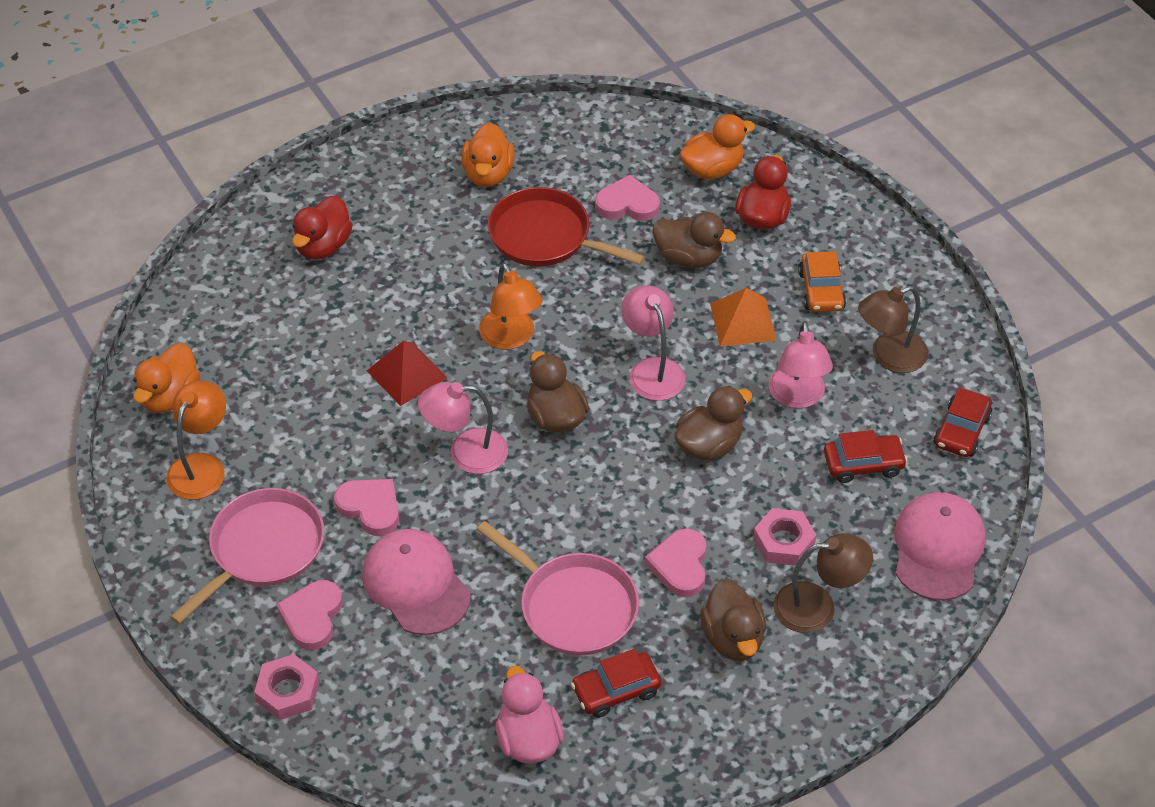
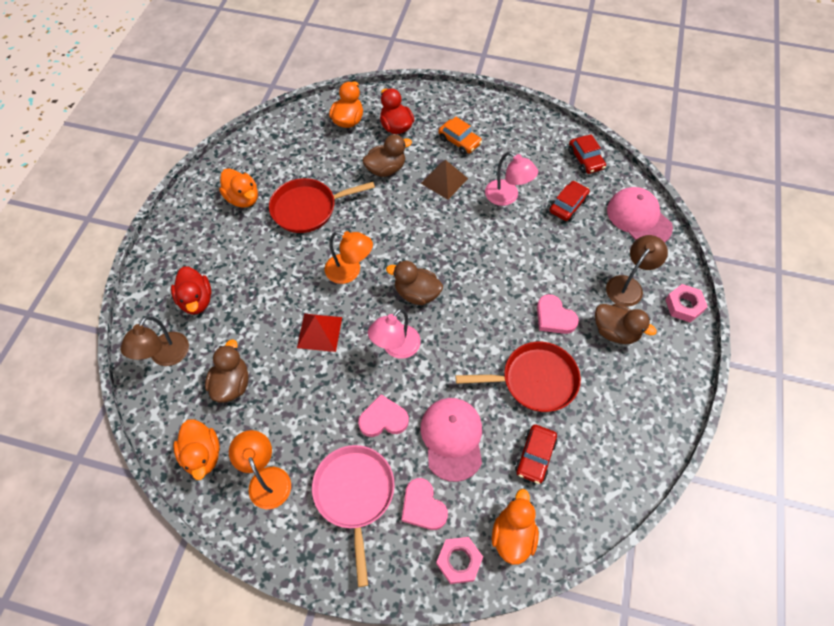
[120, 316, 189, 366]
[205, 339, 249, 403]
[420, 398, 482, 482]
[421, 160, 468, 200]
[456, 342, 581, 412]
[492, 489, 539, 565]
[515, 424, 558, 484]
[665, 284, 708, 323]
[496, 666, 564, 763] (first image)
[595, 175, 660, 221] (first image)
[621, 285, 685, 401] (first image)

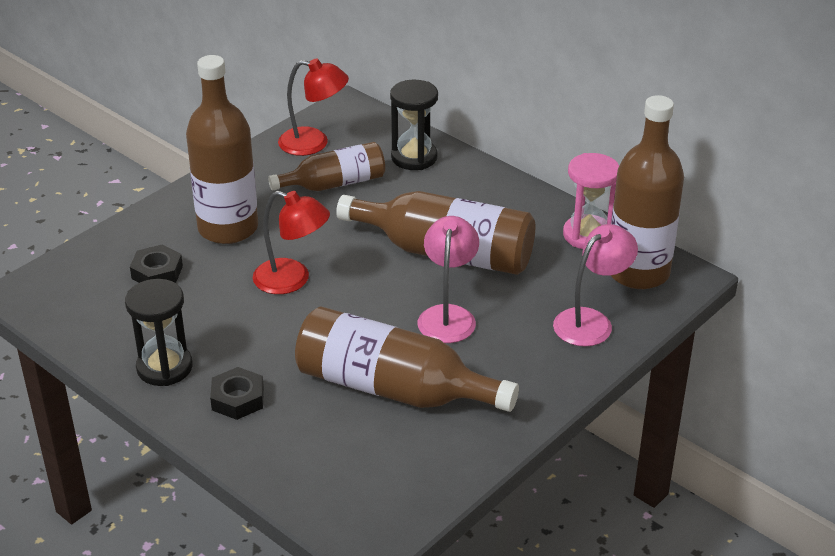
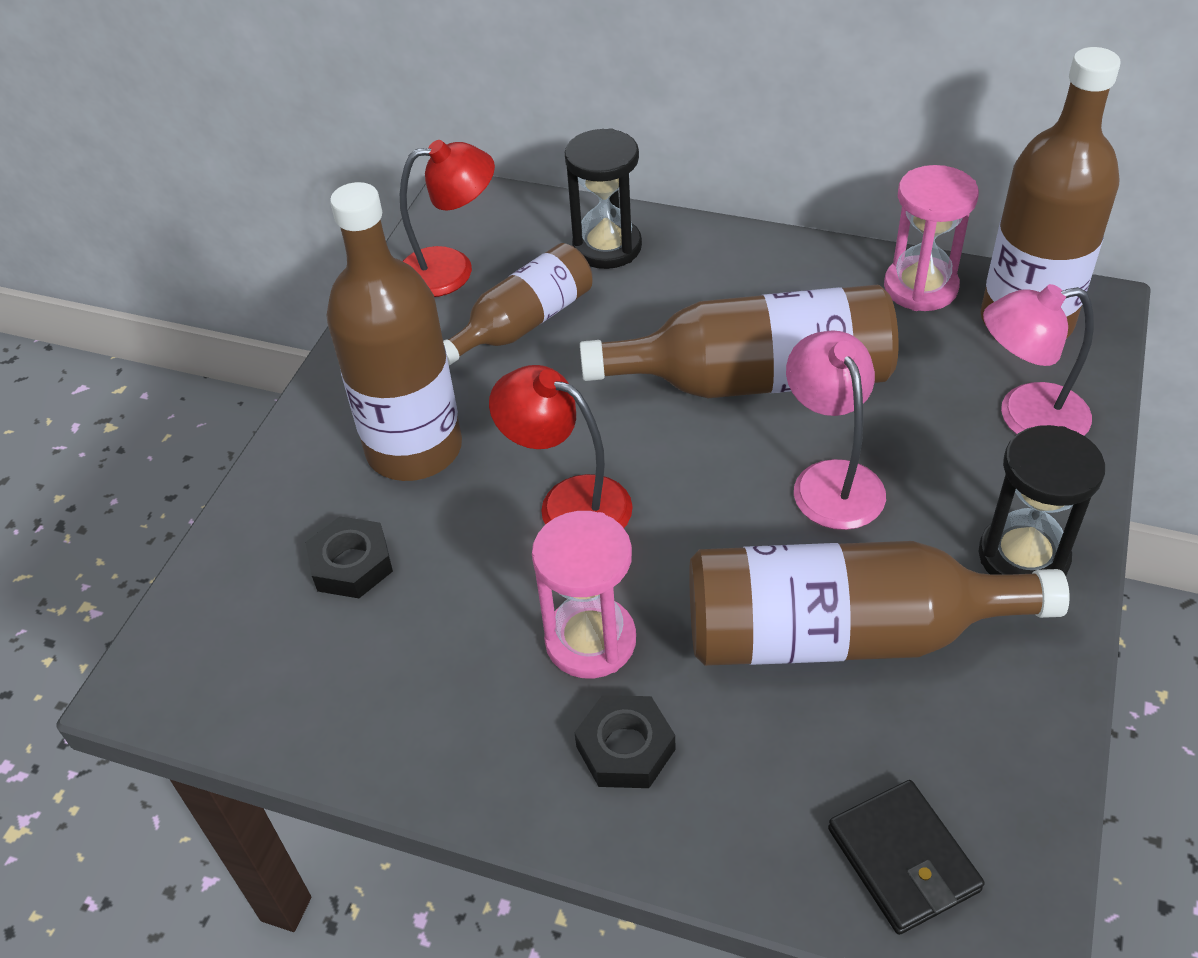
[489, 365, 633, 528]
[532, 511, 636, 679]
[828, 780, 985, 935]
[979, 425, 1105, 576]
[983, 284, 1094, 436]

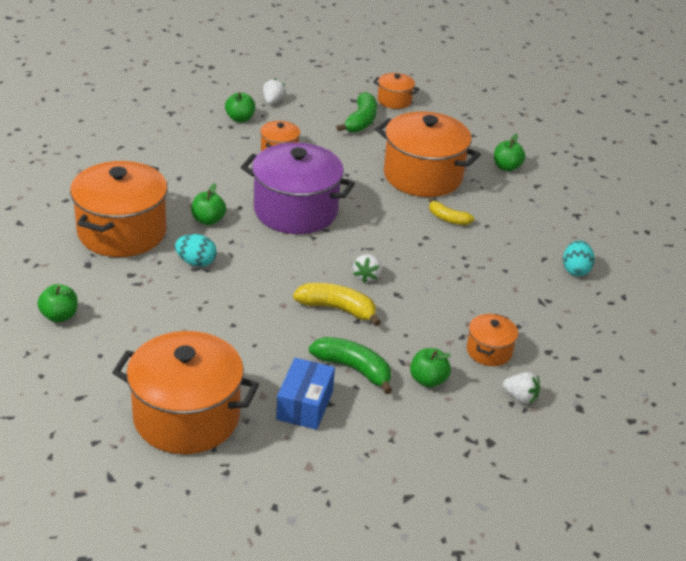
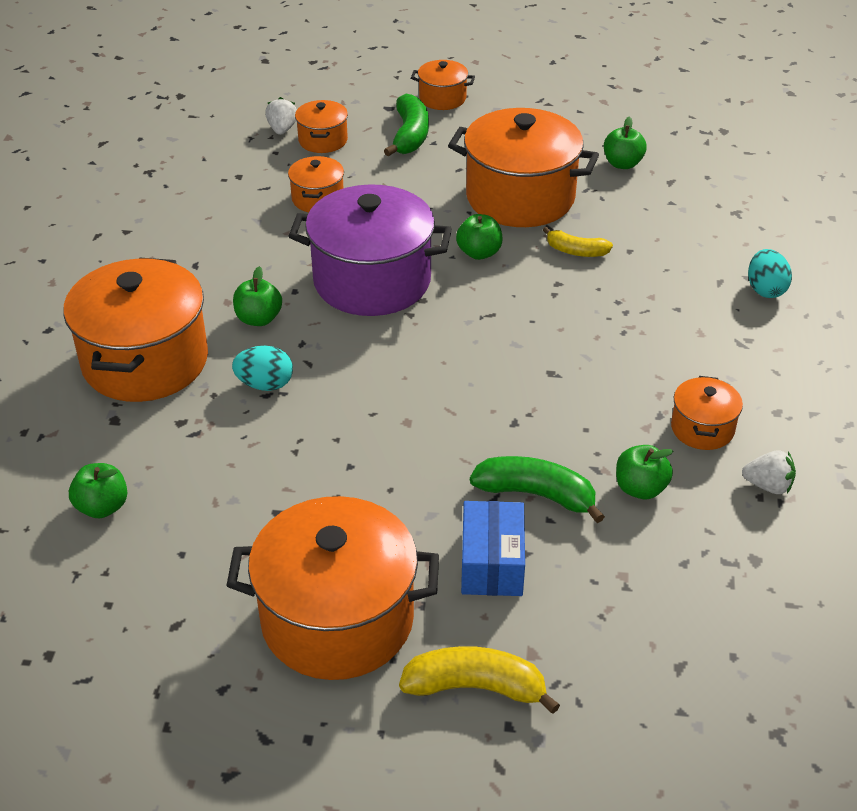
[295, 100, 348, 153]
[399, 646, 560, 714]
[456, 214, 503, 260]
[353, 254, 382, 283] (first image)

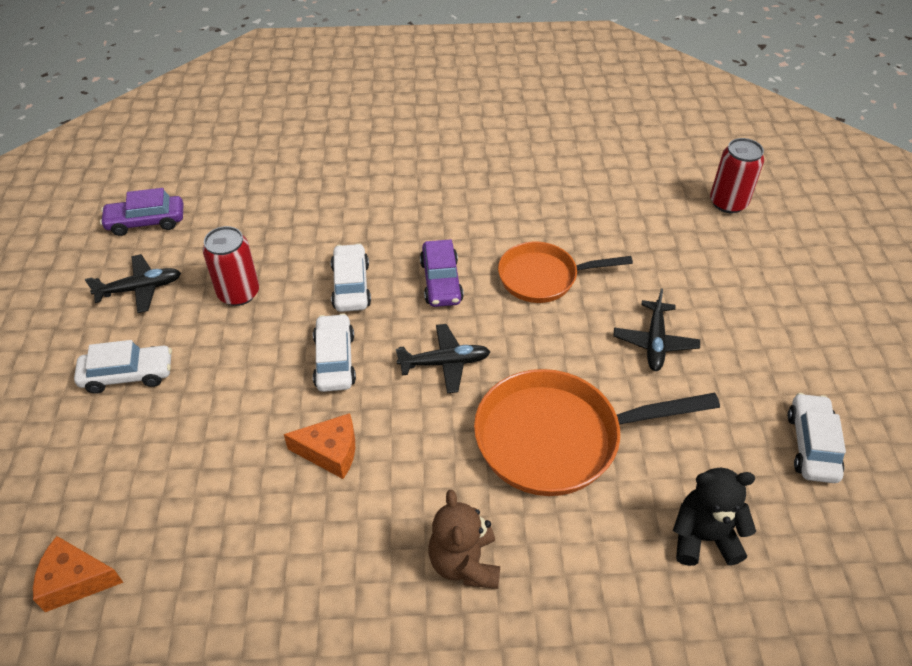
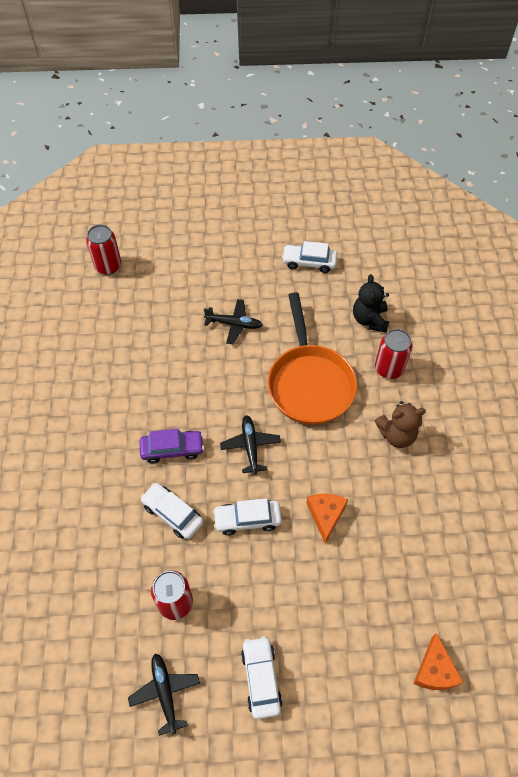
[140, 483, 203, 539]
[375, 329, 413, 379]
[100, 188, 183, 236] (first image)
[498, 242, 633, 303] (first image)

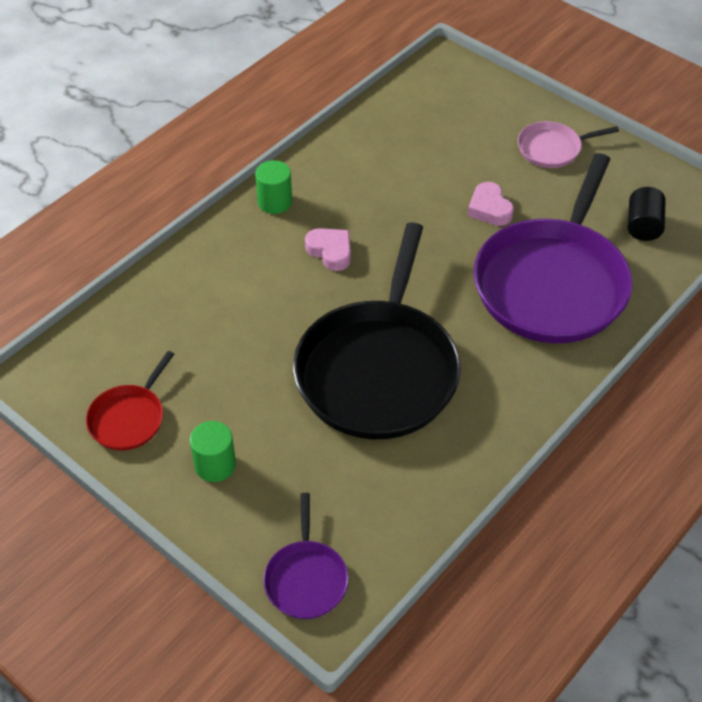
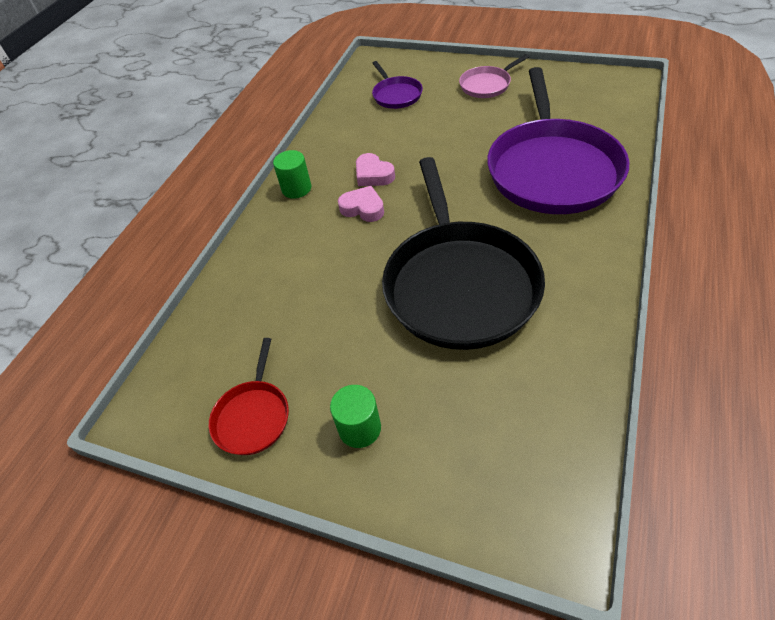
[356, 153, 395, 186]
[372, 61, 423, 109]
[628, 187, 666, 241] (first image)

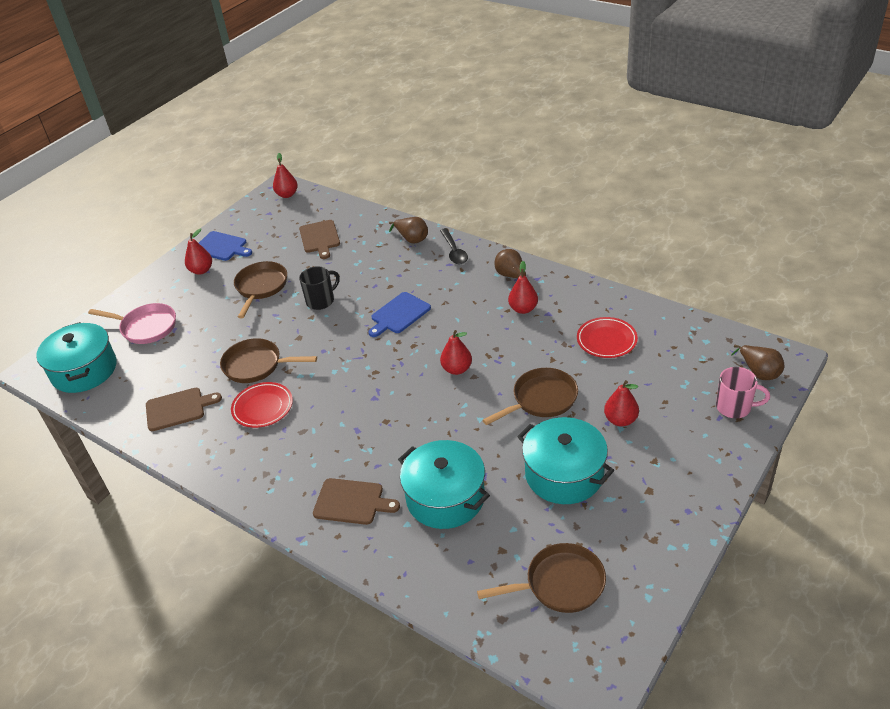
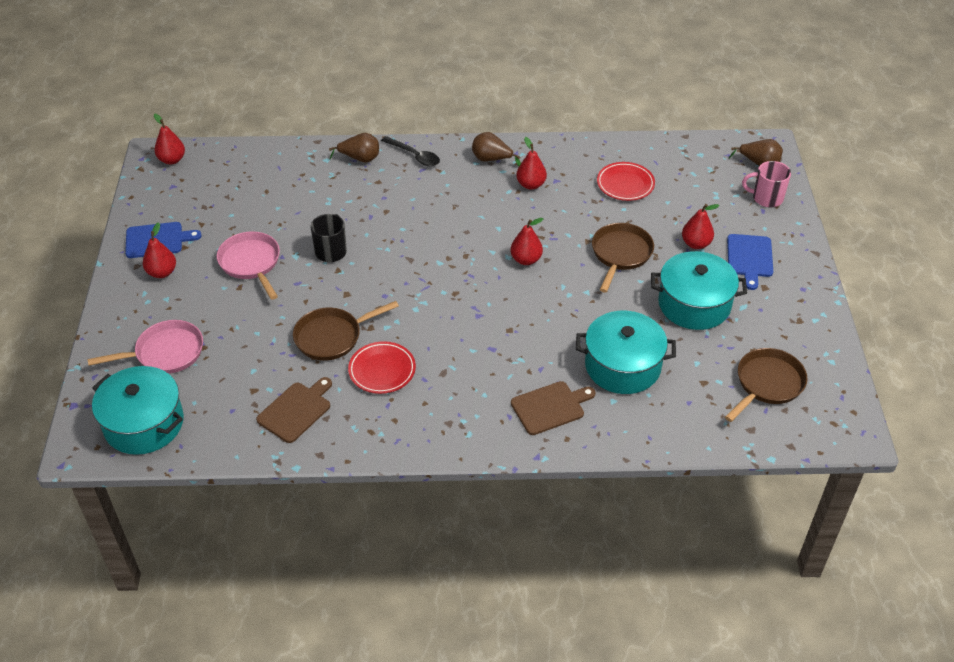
[217, 231, 280, 300]
[727, 234, 773, 290]
[742, 161, 791, 207]
[299, 220, 340, 259] (first image)

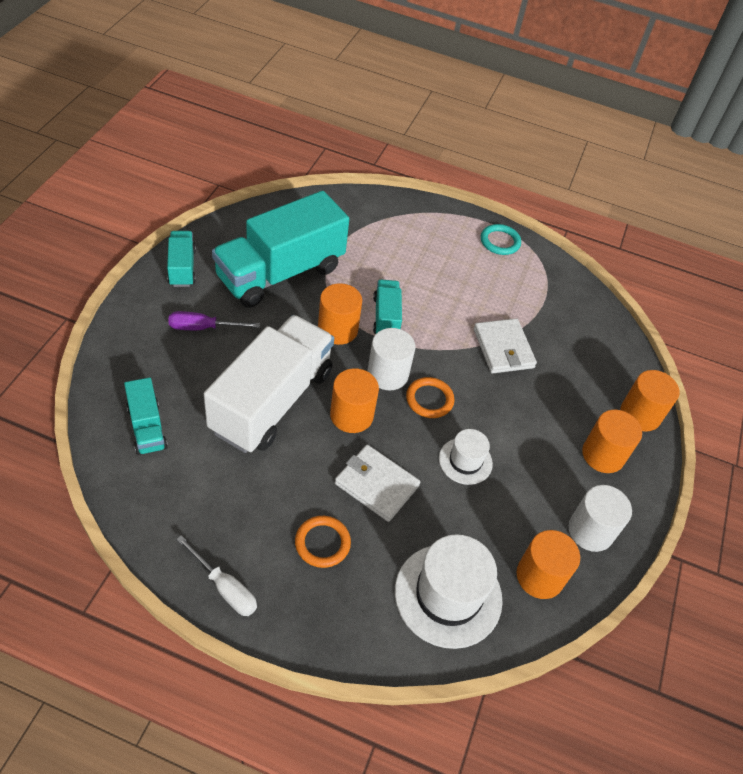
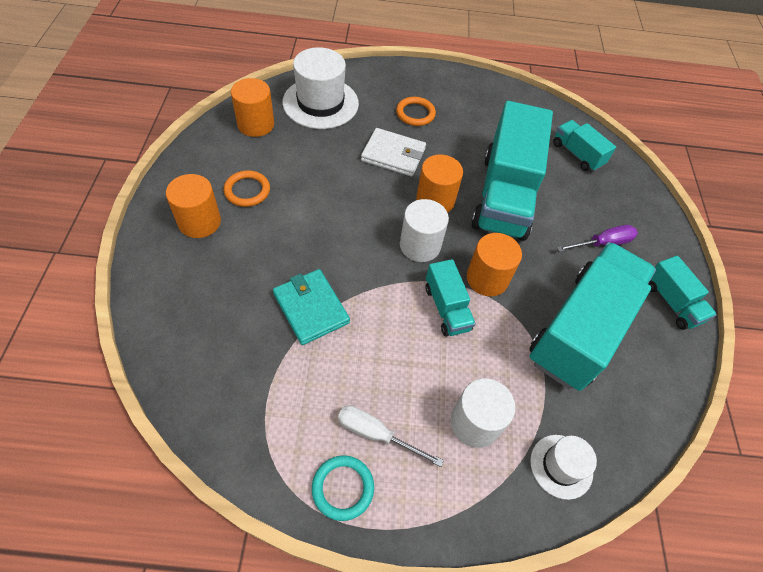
[224, 170, 270, 207]
[273, 269, 350, 345]
[338, 406, 444, 467]
[451, 379, 516, 448]
[471, 101, 553, 241]
[530, 435, 597, 500]
[621, 370, 679, 432] (first image)

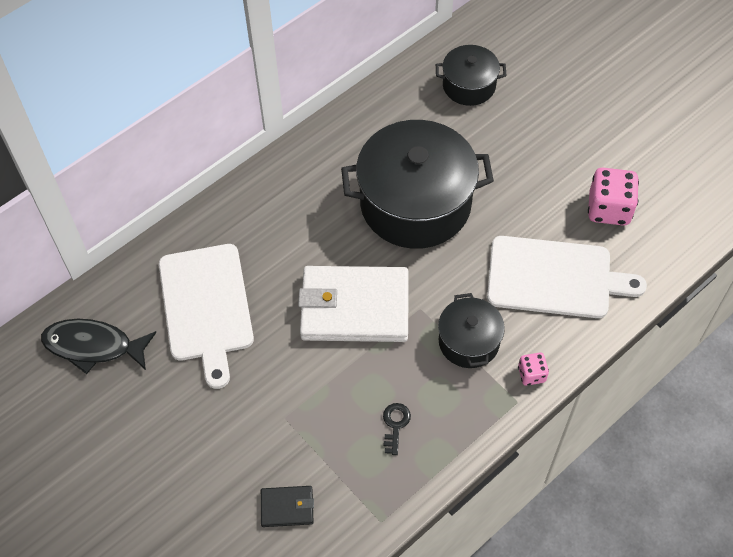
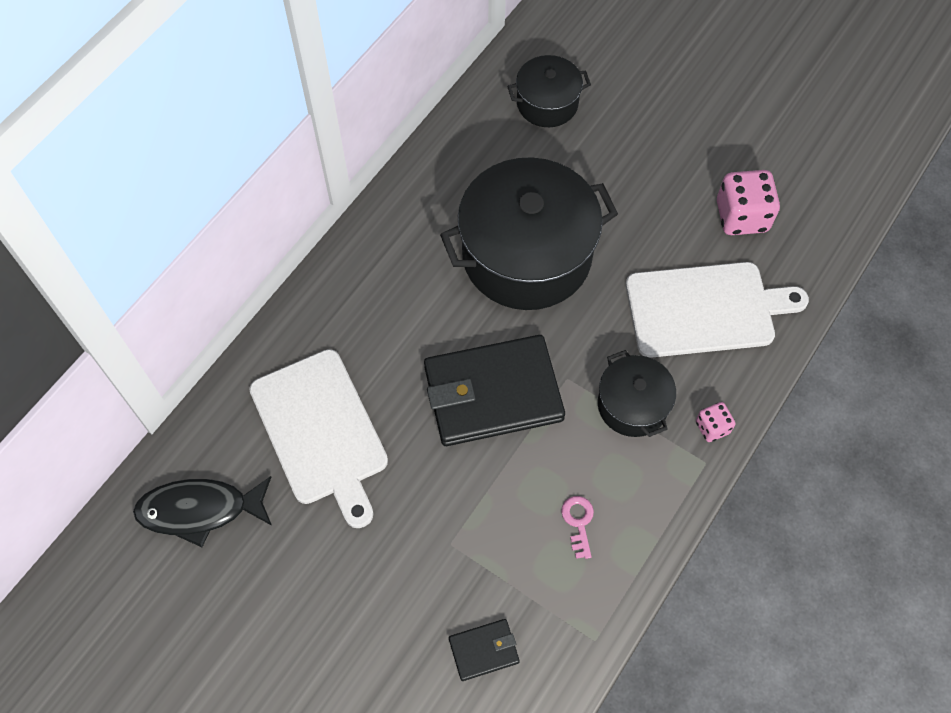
[424, 335, 565, 446]
[561, 496, 594, 559]

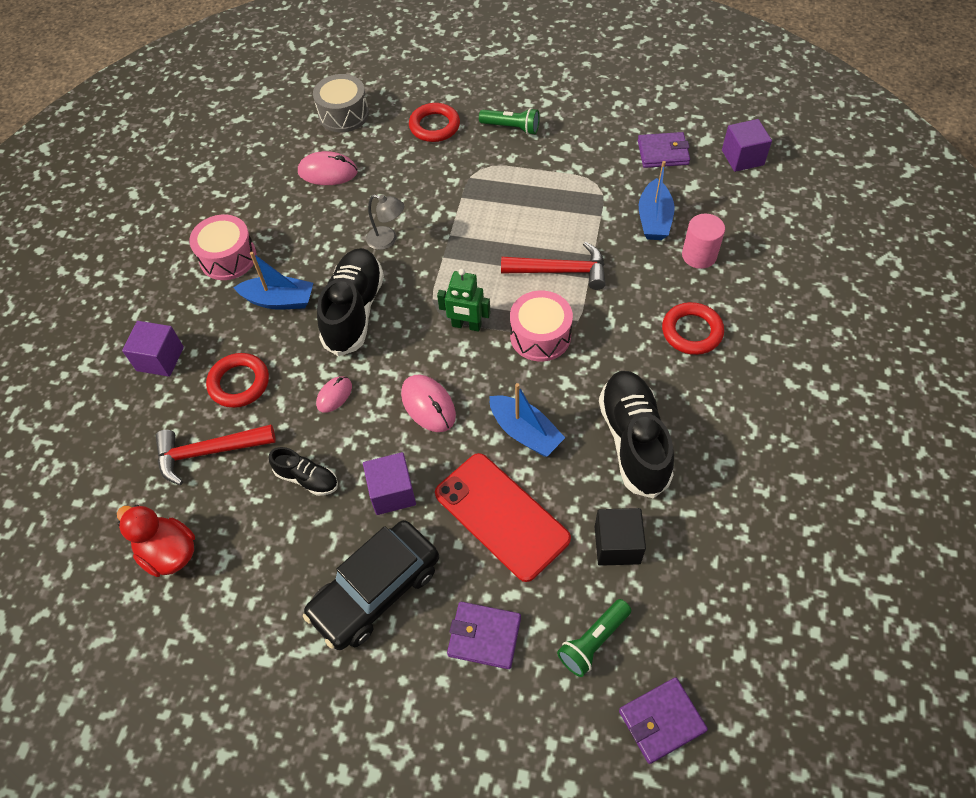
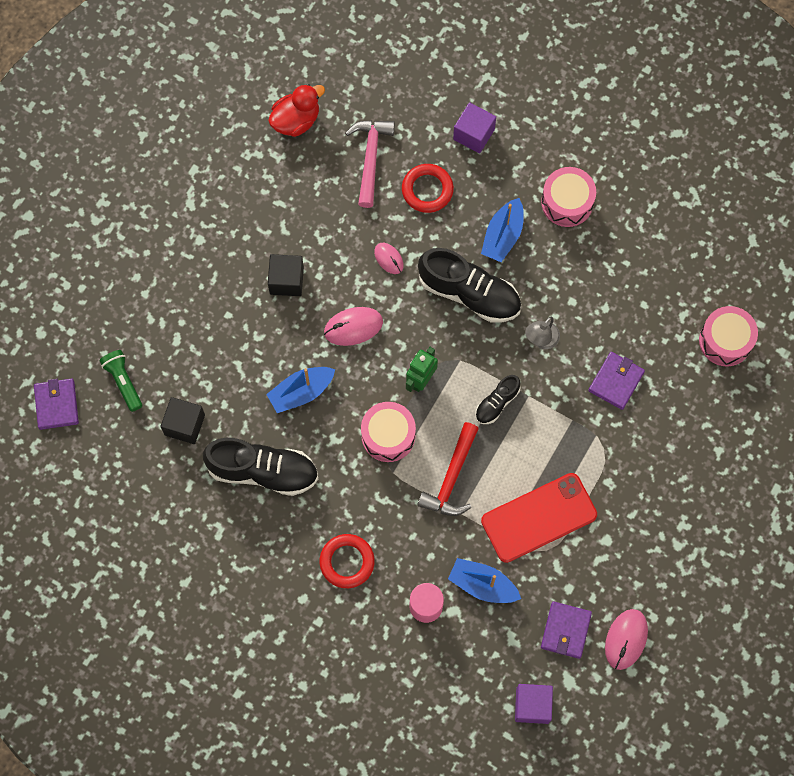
[268, 254, 304, 296]
[345, 120, 395, 208]
[475, 375, 520, 424]
[481, 473, 597, 563]
[588, 352, 645, 410]
[605, 609, 648, 670]
[699, 306, 758, 366]
[303, 520, 439, 650] (first image)
[409, 103, 460, 142] (first image)
[479, 108, 540, 135] (first image)

